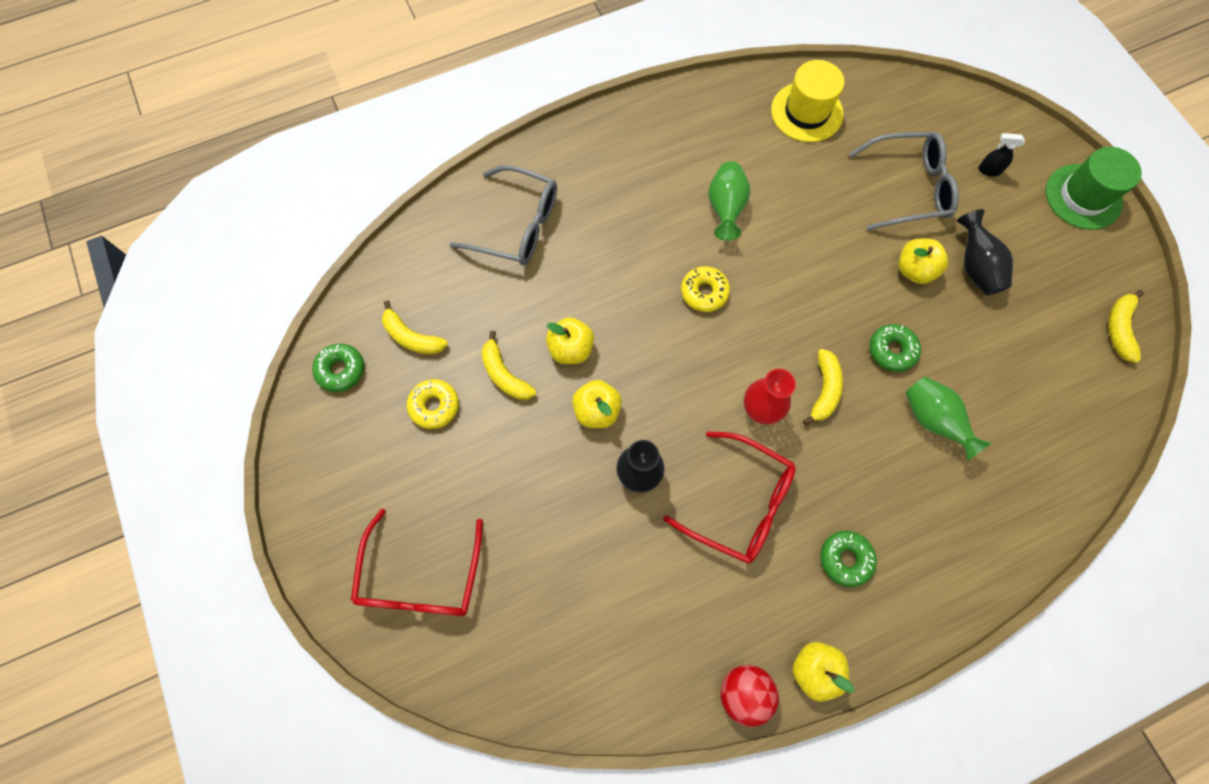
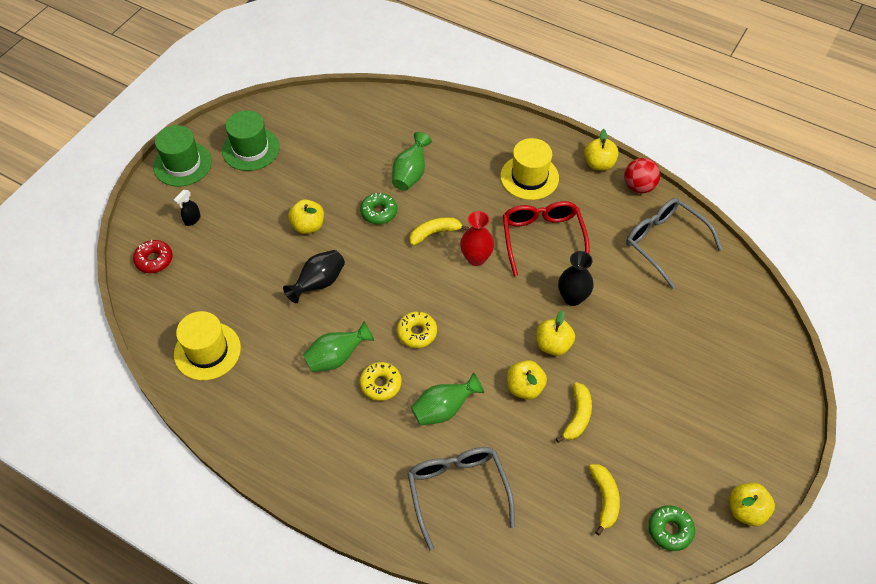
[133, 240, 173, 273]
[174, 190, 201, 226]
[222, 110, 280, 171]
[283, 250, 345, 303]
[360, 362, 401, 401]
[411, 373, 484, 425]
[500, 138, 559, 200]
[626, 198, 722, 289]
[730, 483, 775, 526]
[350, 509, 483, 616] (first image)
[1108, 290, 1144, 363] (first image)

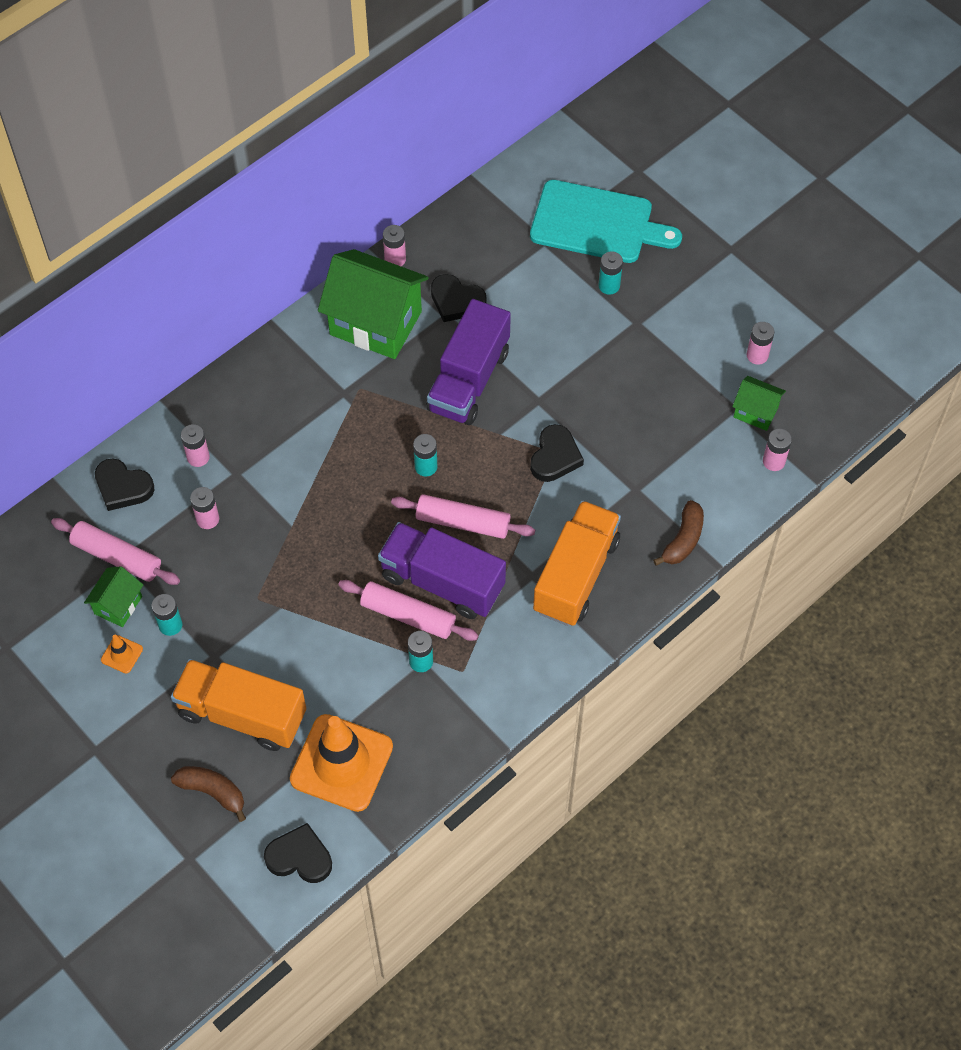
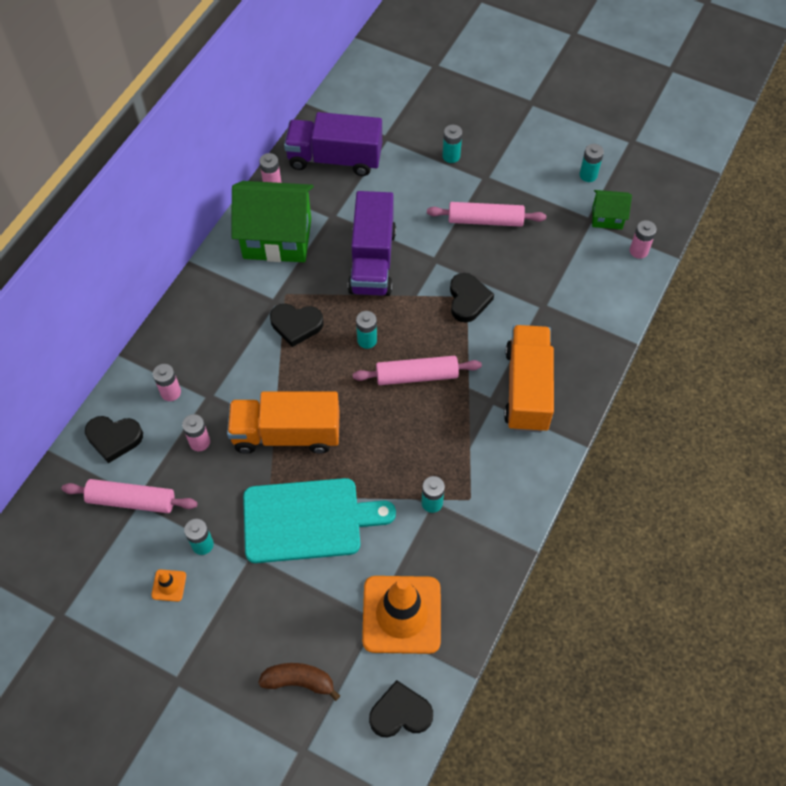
[227, 391, 340, 454]
[243, 478, 396, 563]
[270, 304, 323, 347]
[284, 112, 382, 176]
[427, 202, 546, 227]
[579, 144, 604, 182]
[84, 566, 143, 627] (first image)
[653, 500, 704, 566] (first image)

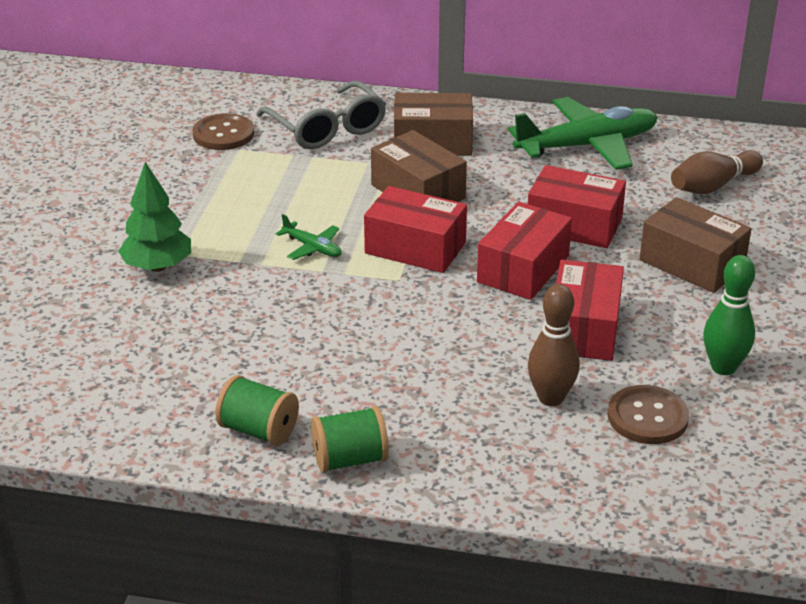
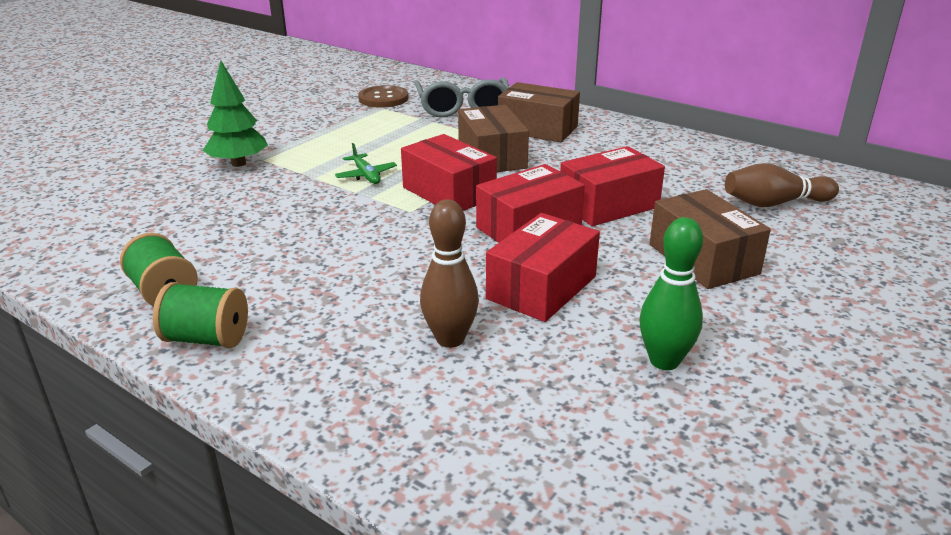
[560, 146, 665, 226]
[508, 97, 658, 170] (first image)
[608, 385, 689, 444] (first image)

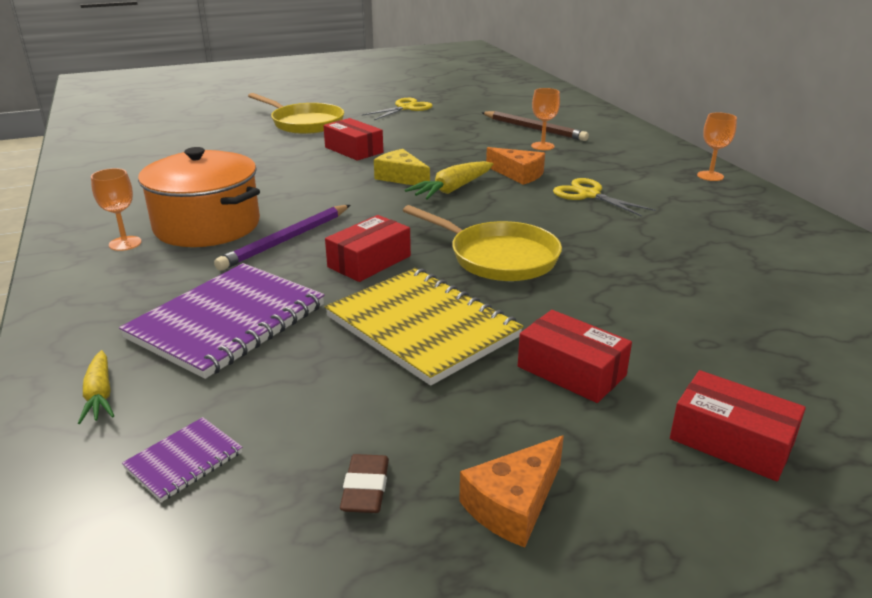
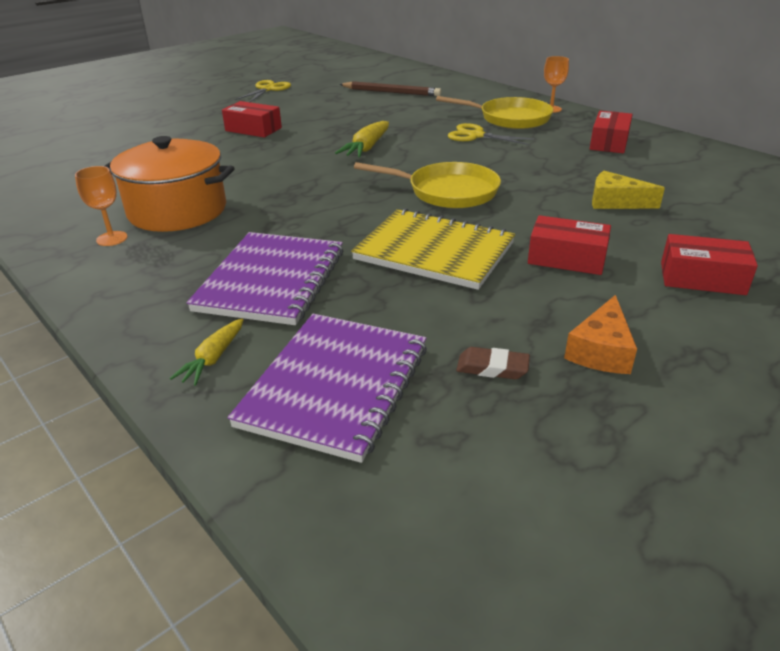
[170, 318, 244, 386]
[228, 314, 427, 463]
[436, 96, 553, 129]
[456, 347, 530, 379]
[590, 111, 633, 153]
[592, 171, 665, 209]
[214, 205, 350, 271] (first image)
[486, 147, 545, 185] (first image)
[531, 88, 560, 150] (first image)

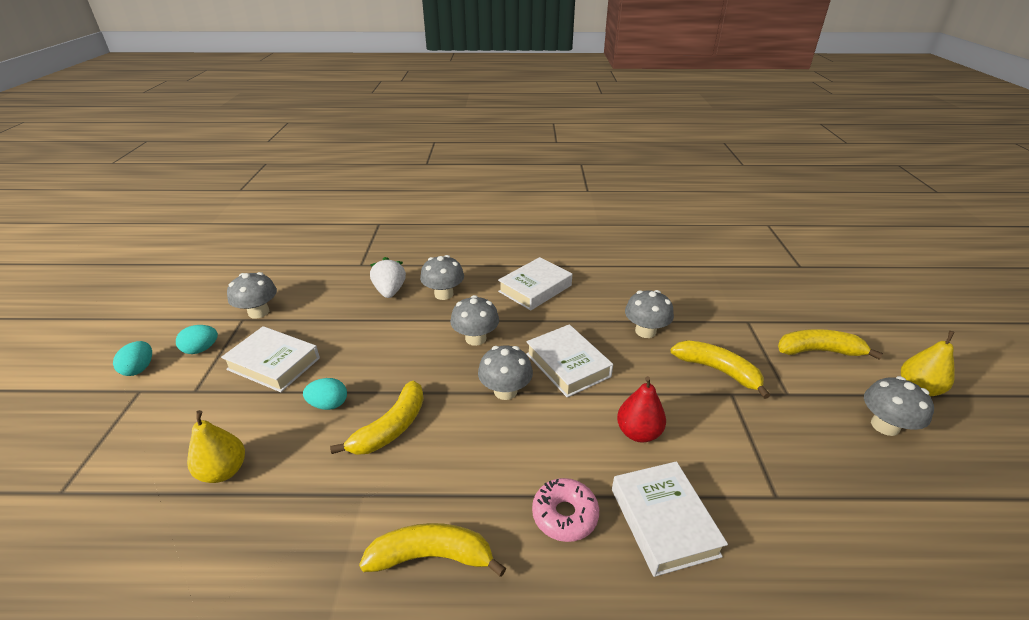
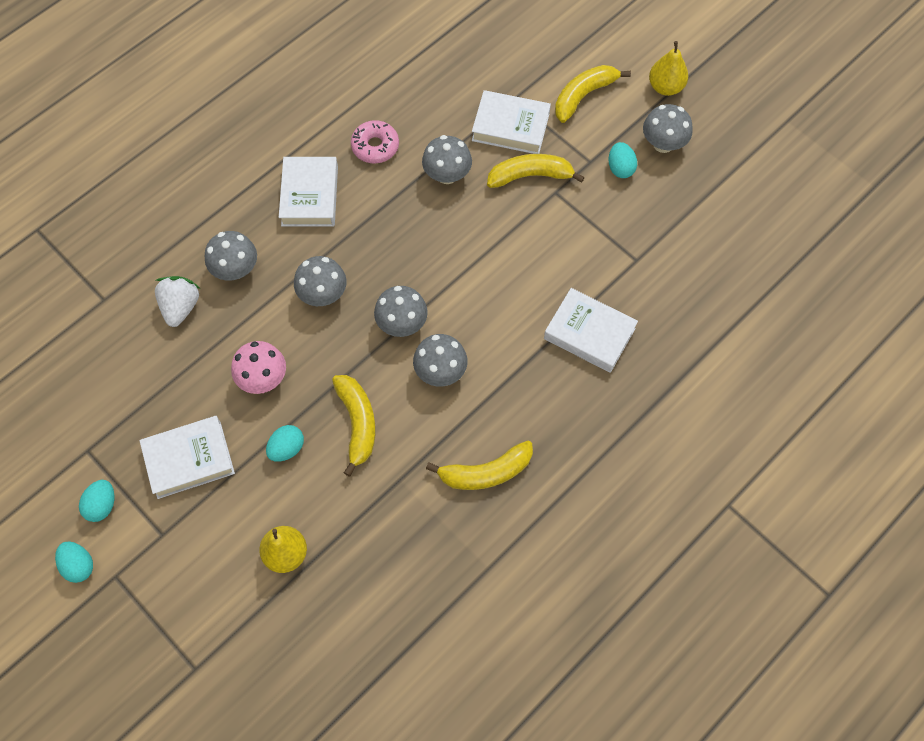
[155, 276, 201, 327]
[231, 341, 286, 394]
[351, 120, 399, 163]
[413, 334, 467, 387]
[426, 441, 533, 490]
[472, 90, 551, 154]
[609, 142, 637, 178]
[617, 376, 666, 442] (first image)

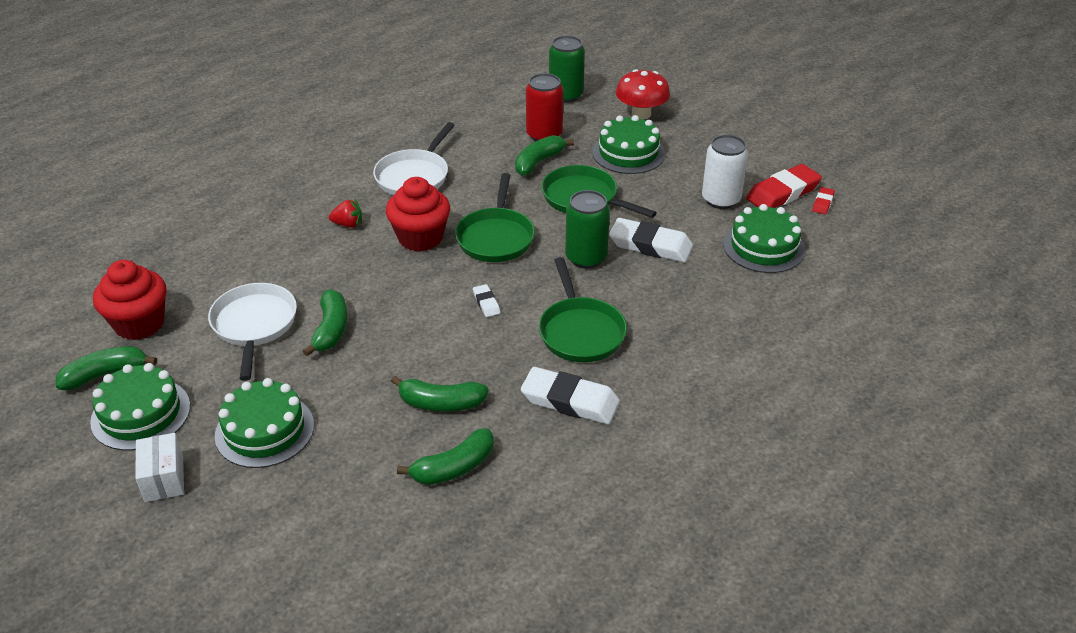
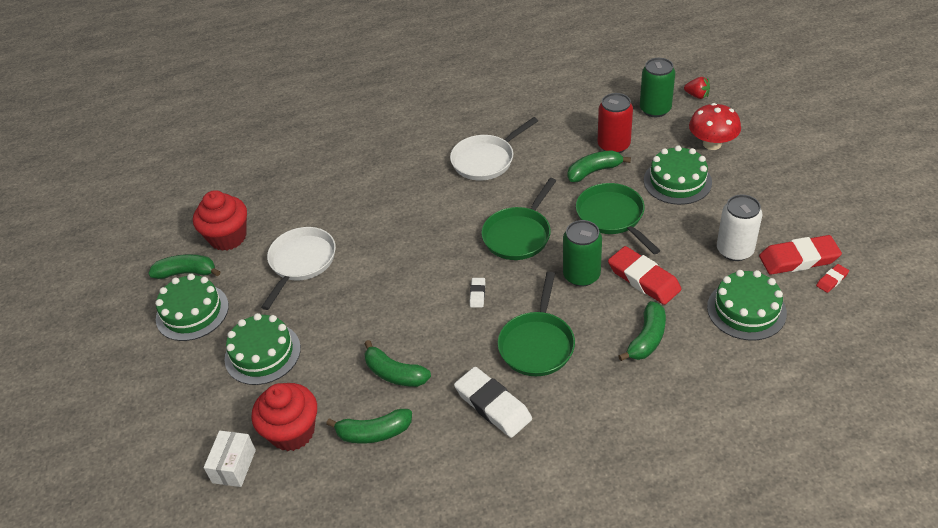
[204, 431, 256, 487]
[251, 383, 317, 451]
[608, 246, 681, 305]
[618, 301, 666, 361]
[684, 77, 710, 99]

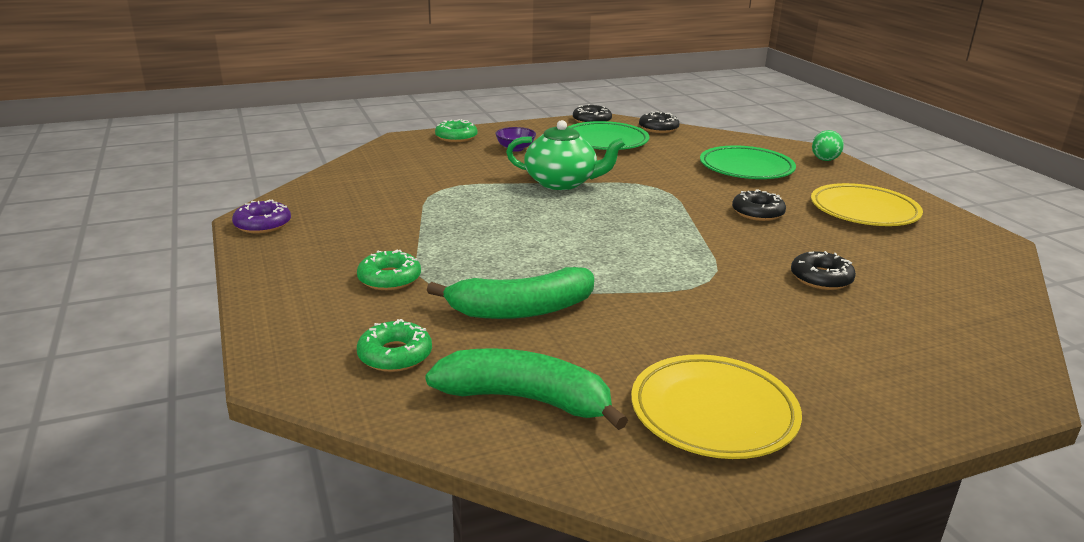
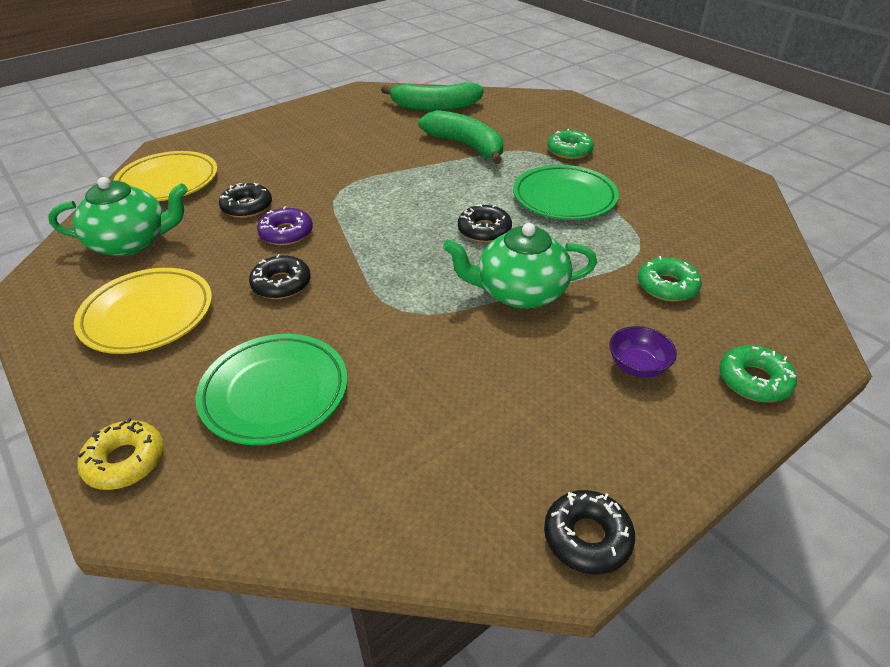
[48, 177, 188, 256]
[77, 418, 164, 490]
[113, 151, 218, 201]
[257, 206, 313, 245]
[418, 110, 503, 164]
[458, 204, 512, 242]
[513, 165, 619, 220]
[638, 256, 702, 302]

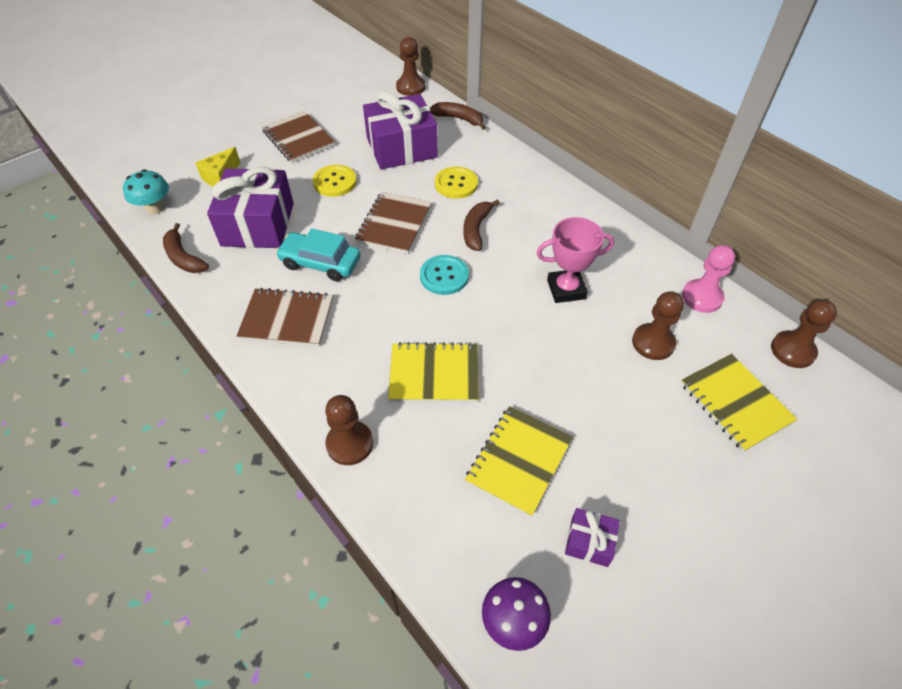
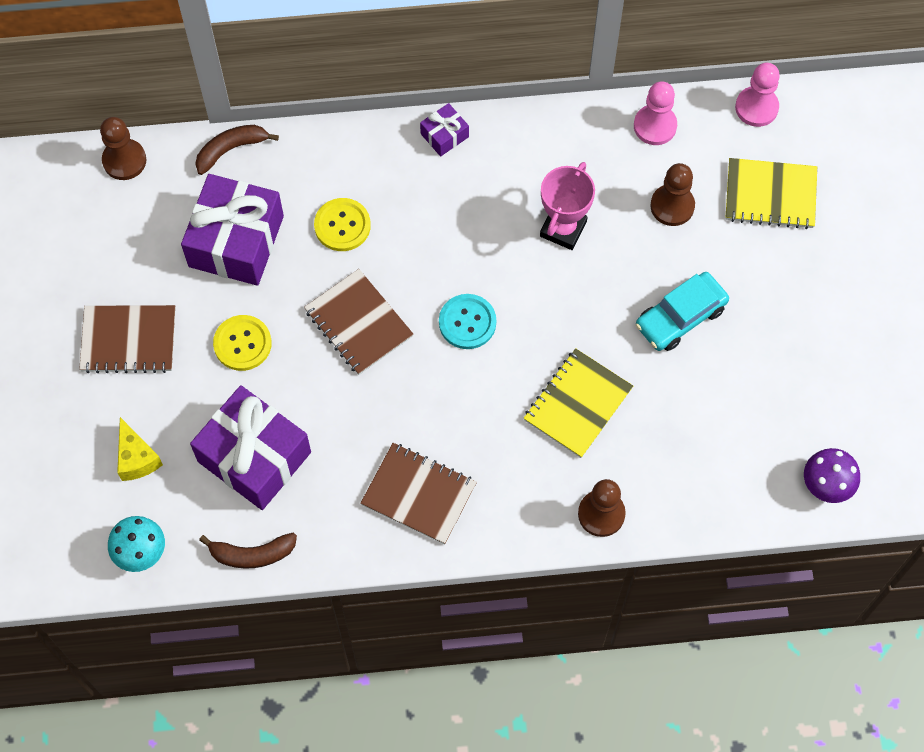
[360, 443, 477, 544]
[420, 103, 469, 157]
[636, 272, 729, 351]
[735, 63, 780, 127]
[464, 199, 500, 251] (first image)
[465, 406, 573, 517] (first image)

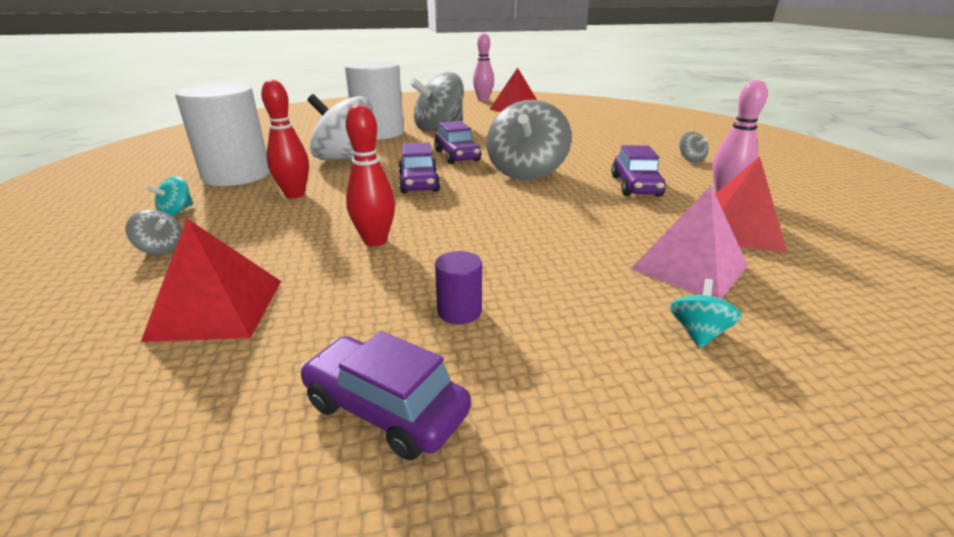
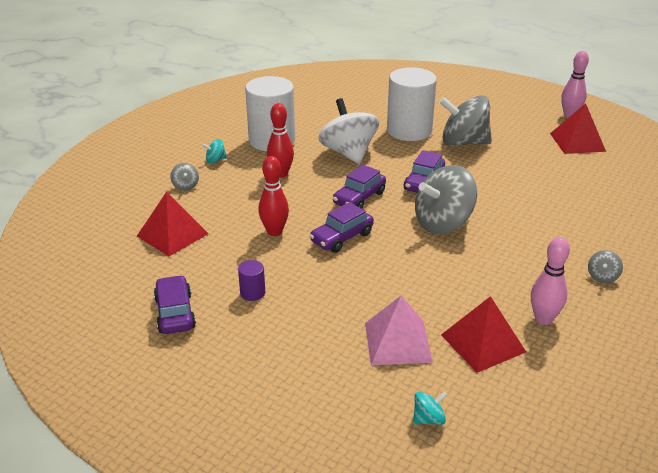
[309, 202, 374, 253]
[413, 391, 448, 425]

